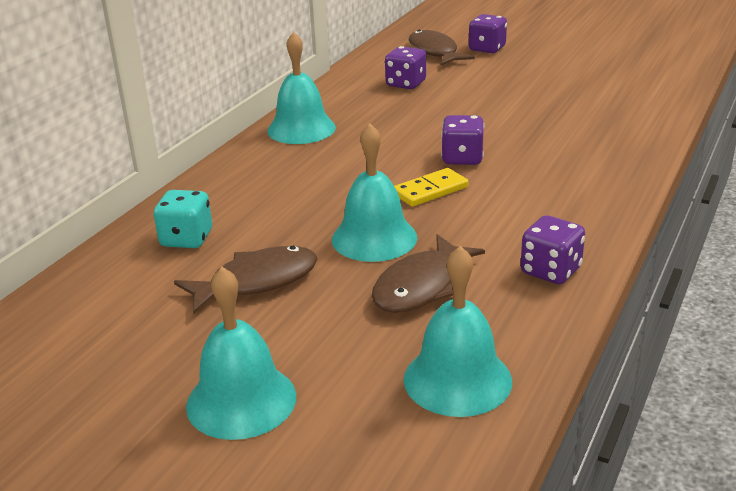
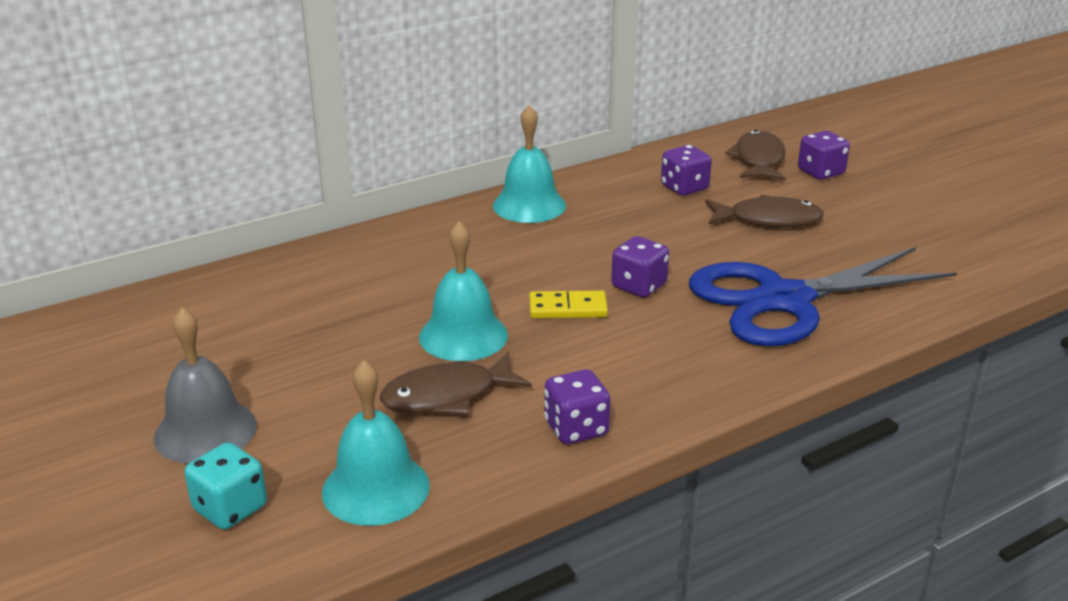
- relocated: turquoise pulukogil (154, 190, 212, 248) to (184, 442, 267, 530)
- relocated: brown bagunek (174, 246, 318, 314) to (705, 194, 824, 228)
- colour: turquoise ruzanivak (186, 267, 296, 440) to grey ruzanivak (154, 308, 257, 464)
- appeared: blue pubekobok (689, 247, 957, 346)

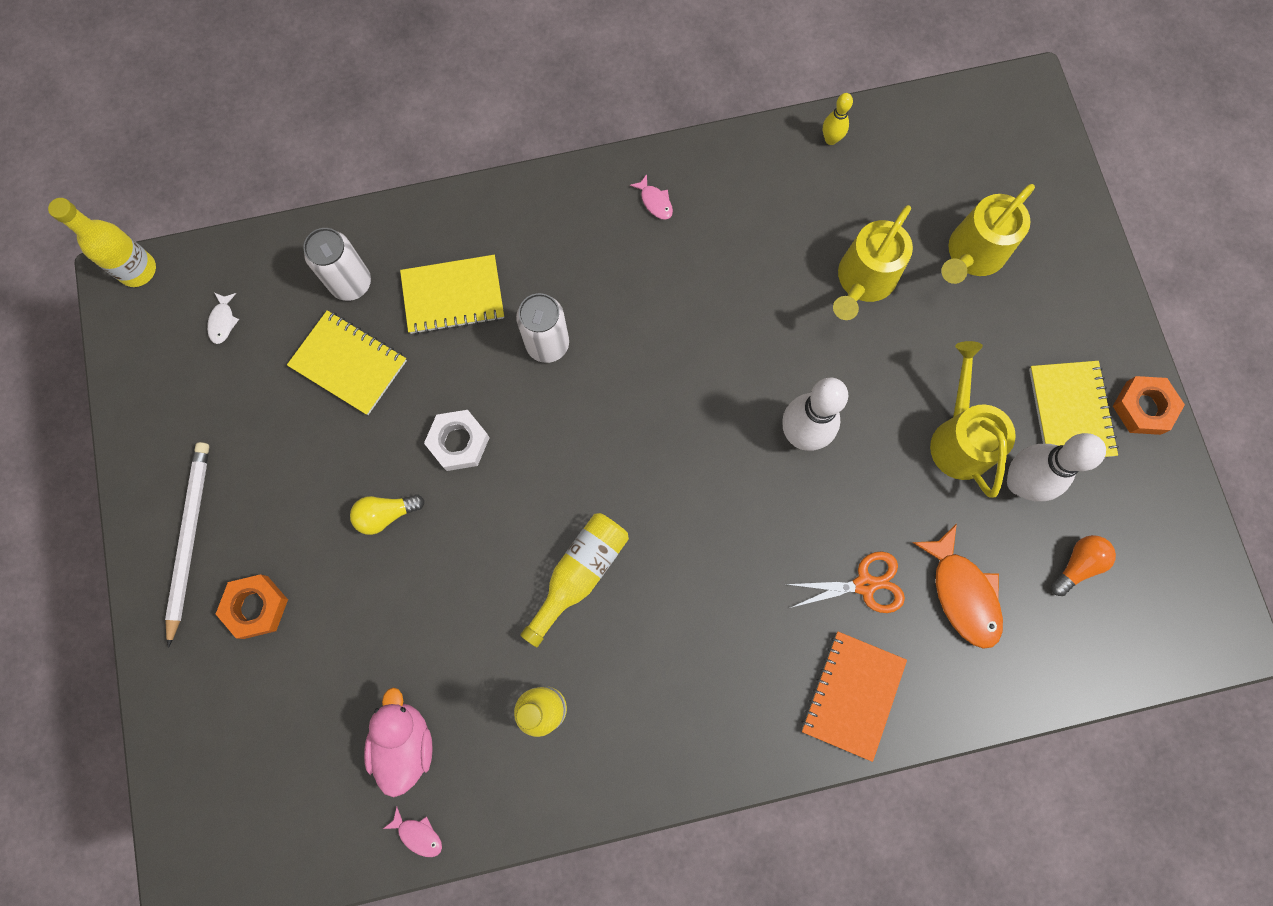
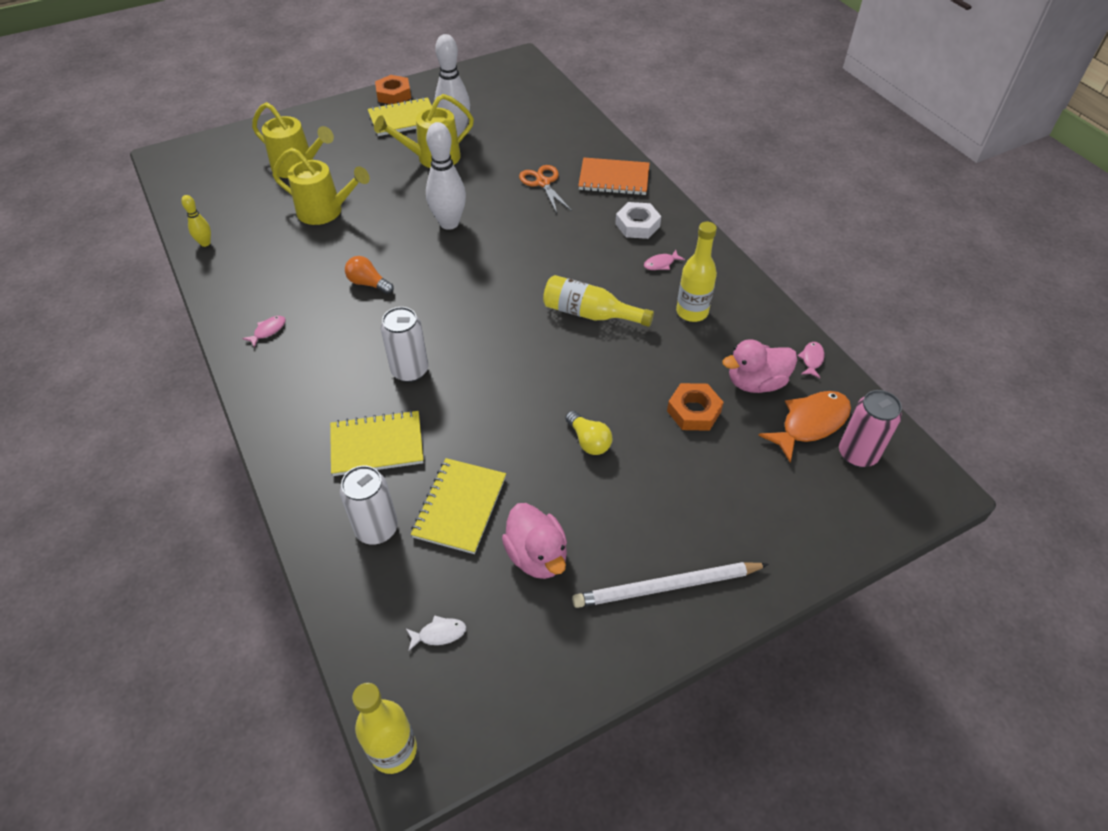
- relocated: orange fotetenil (216, 574, 288, 639) to (667, 383, 724, 431)
- spun: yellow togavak (400, 255, 504, 335) = (330, 410, 423, 476) 75 degrees counterclockwise
- relocated: white fotetenil (424, 410, 490, 471) to (615, 202, 661, 239)
- relocated: orange bagunek (913, 524, 1003, 649) to (758, 391, 851, 463)
- relocated: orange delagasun (1051, 535, 1116, 596) to (345, 256, 394, 294)
- appeared: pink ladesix (502, 503, 567, 579)
- appeared: pink bagunek (644, 250, 685, 270)
- appeared: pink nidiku (839, 390, 902, 467)

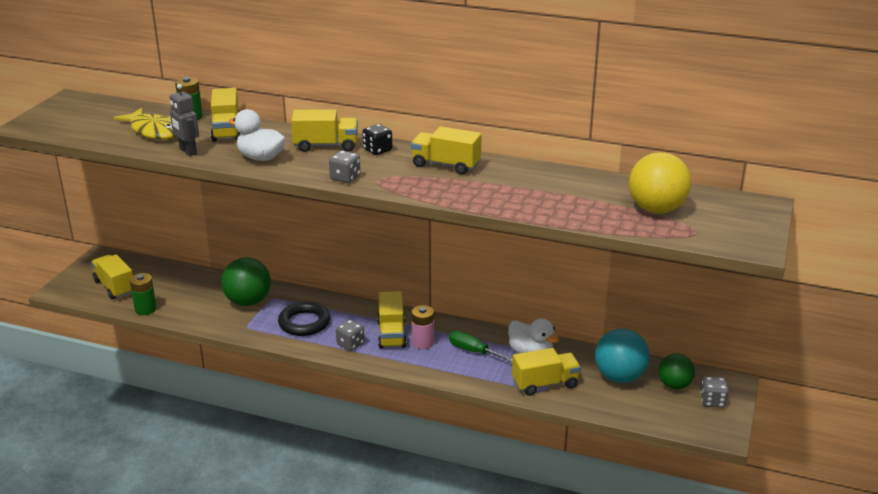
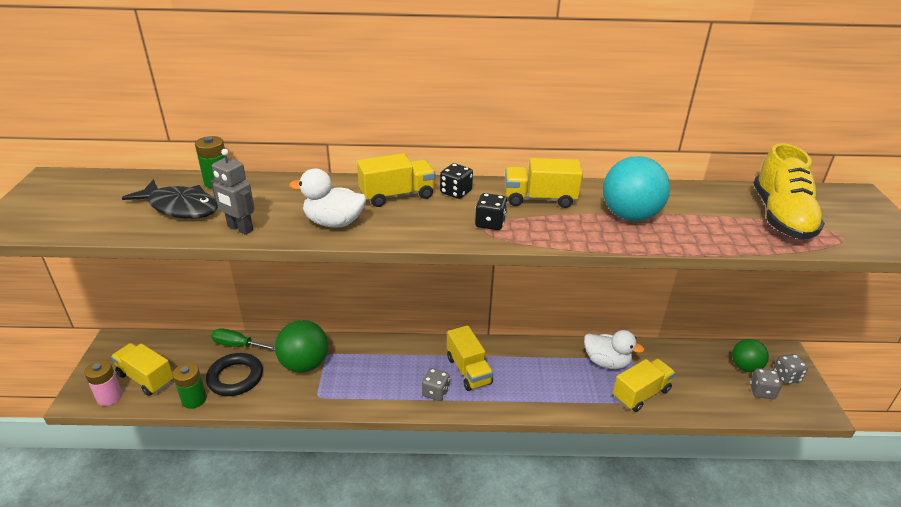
- colour: yellow bagunek (113, 108, 175, 140) to black bagunek (122, 179, 218, 219)
- missing: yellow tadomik (211, 88, 241, 142)
- relocated: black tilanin (278, 302, 330, 336) to (206, 353, 263, 396)
- relocated: grey pulukogil (329, 151, 361, 183) to (750, 368, 782, 399)
- relocated: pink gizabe (411, 305, 434, 349) to (84, 360, 123, 406)
- relocated: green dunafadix (449, 331, 513, 362) to (211, 328, 275, 350)
- relocated: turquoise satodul (595, 328, 650, 383) to (603, 156, 670, 221)
- exchanged: yellow satodul (629, 152, 691, 214) to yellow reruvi (754, 143, 825, 240)
- appeared: black pulukogil (475, 193, 507, 230)

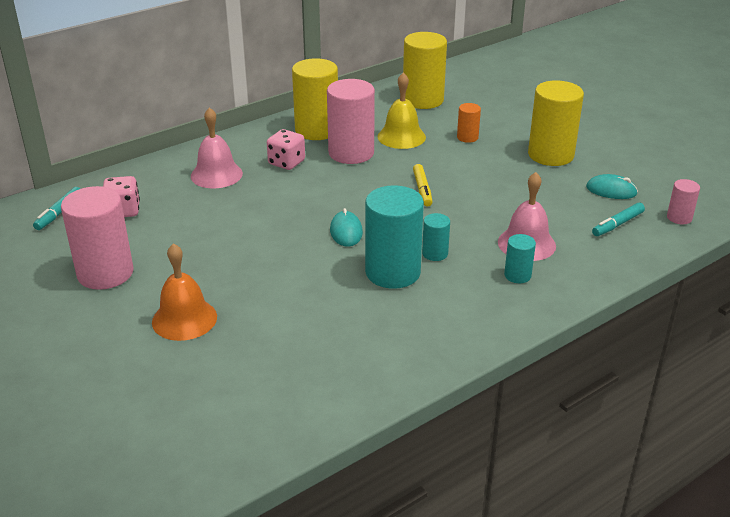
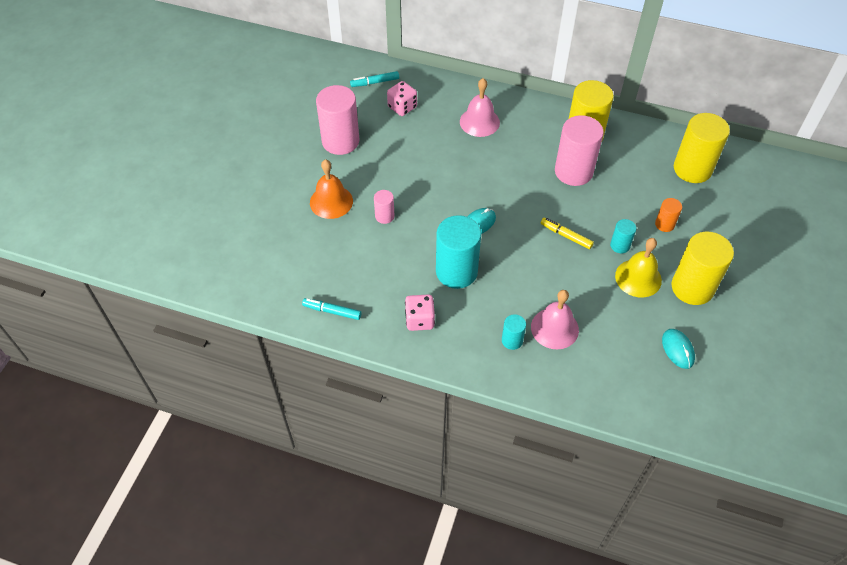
- relocated: pink pulukogil (267, 129, 305, 170) to (405, 294, 435, 331)
- relocated: yellow ruzanivak (377, 72, 426, 149) to (615, 238, 662, 297)
- spun: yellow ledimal (413, 164, 432, 206) = (541, 218, 594, 249) 75 degrees clockwise
- relocated: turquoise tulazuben (422, 213, 450, 261) to (610, 219, 636, 254)
- relocated: turquoise ledimal (592, 203, 645, 236) to (302, 298, 361, 320)
- relocated: pink tulazuben (667, 179, 700, 224) to (374, 190, 394, 224)

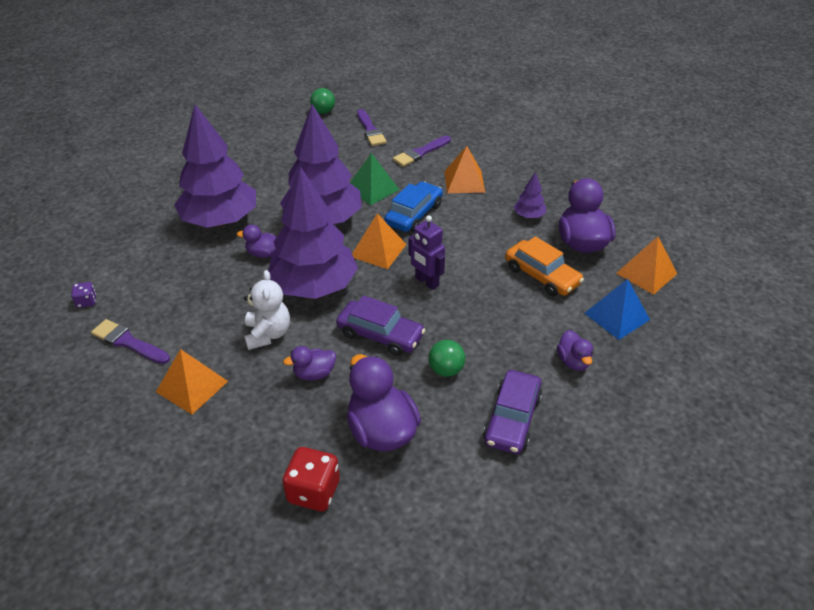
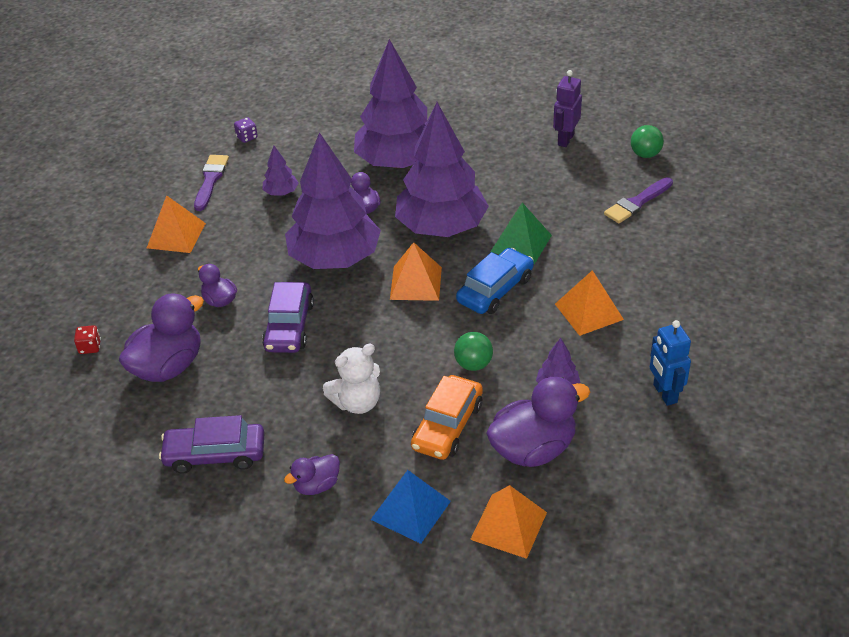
- relocated: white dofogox (244, 270, 290, 350) to (323, 344, 380, 414)
- size: red pulukogil (282, 447, 340, 511) = (74, 325, 101, 354) x0.54
- spun: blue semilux (384, 181, 443, 232) = (456, 248, 534, 314) 60 degrees counterclockwise
- missing: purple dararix (393, 136, 451, 167)
- relocated: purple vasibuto (408, 215, 445, 290) to (553, 70, 582, 147)
- relocated: green satodul (428, 340, 466, 377) to (454, 332, 493, 371)
- appeared: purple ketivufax (263, 146, 298, 196)
- appeared: blue vasibuto (650, 320, 691, 406)

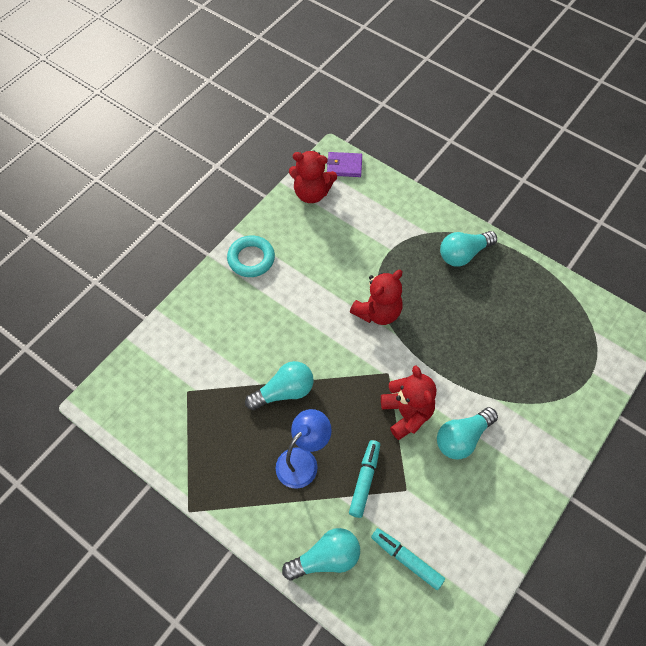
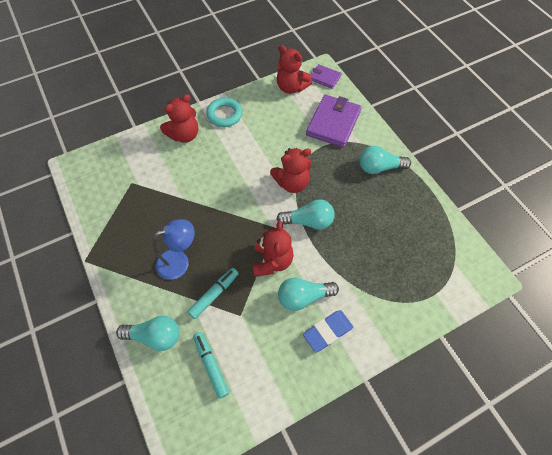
- relocated: turquoise delagasun (245, 361, 314, 410) to (276, 199, 335, 230)
- appeared: red dofogox (160, 94, 198, 143)
- appeared: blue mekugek (303, 310, 353, 352)
- appeared: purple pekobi (306, 95, 362, 148)

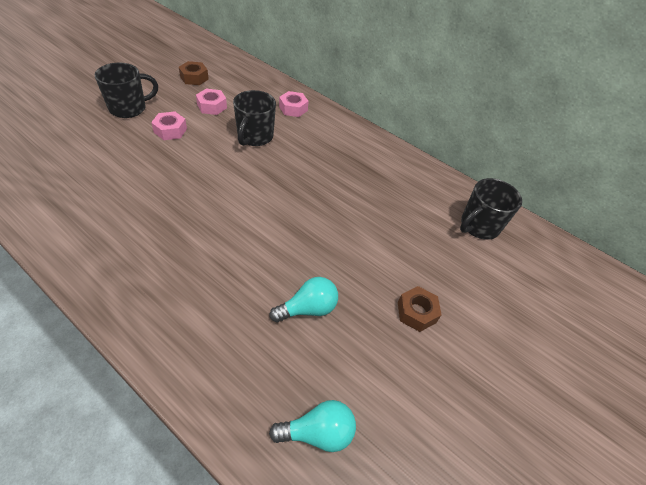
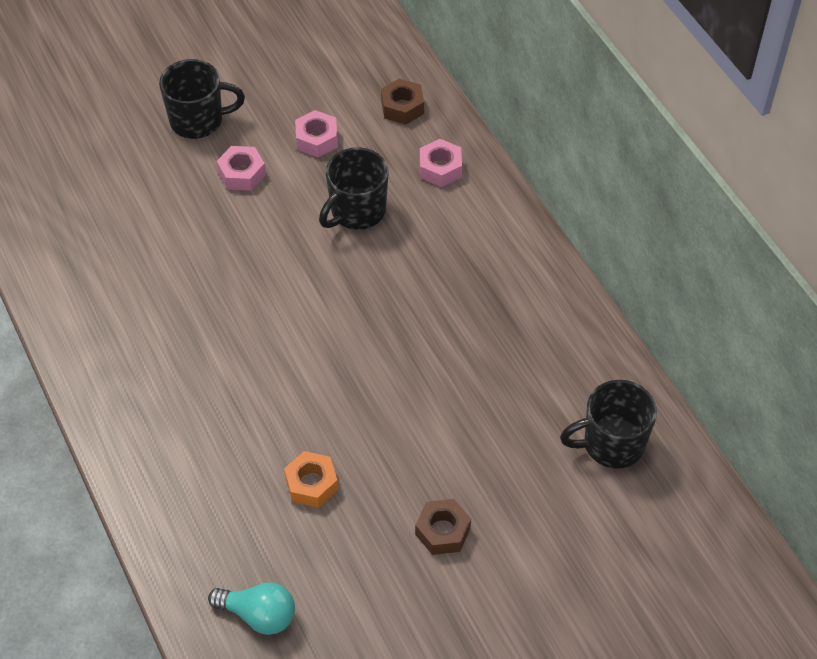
- relocated: brown fotetenil (179, 61, 209, 85) to (381, 79, 424, 125)
- exchanged: turquoise delagasun (270, 277, 338, 322) to orange fotetenil (284, 451, 338, 508)

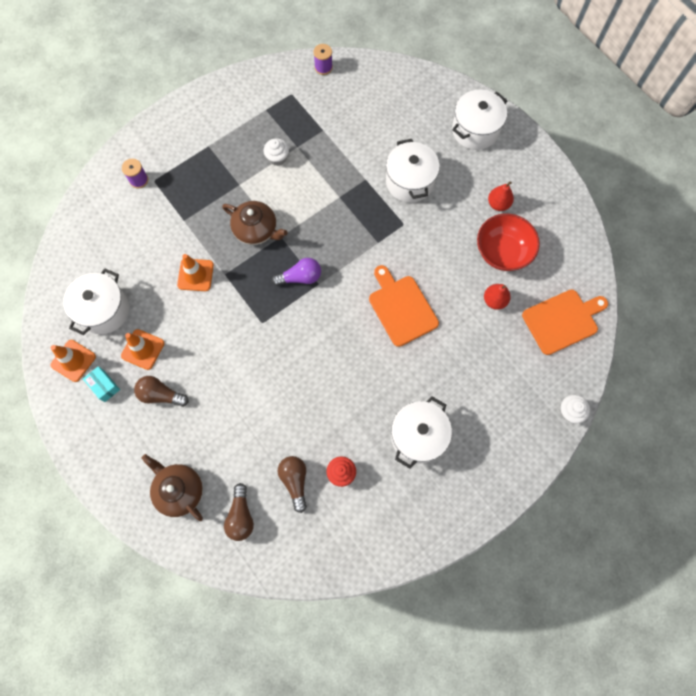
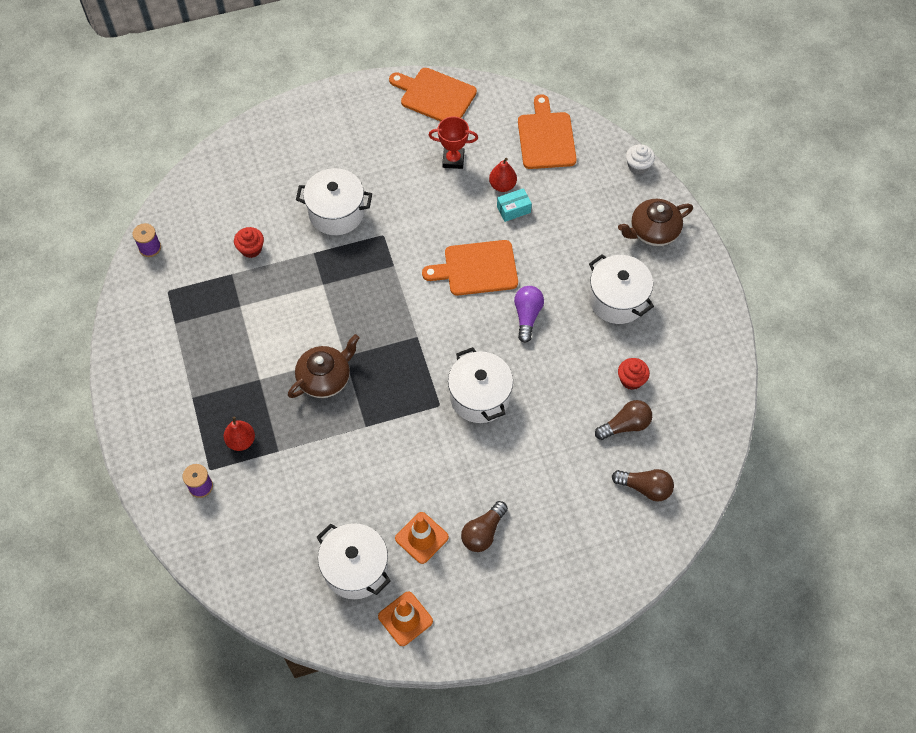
- relocated: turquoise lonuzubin (83, 366, 120, 402) to (497, 188, 532, 222)
- relocated: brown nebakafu (142, 454, 203, 521) to (618, 199, 693, 246)
- missing: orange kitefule (177, 254, 214, 291)
- missing: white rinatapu (263, 138, 289, 166)
- relocated: purple delagasun (272, 258, 321, 286) to (514, 286, 544, 343)
- spun: brown delagasun (277, 456, 307, 513) = (595, 400, 652, 440) 150 degrees clockwise
- relocated: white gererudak (452, 90, 507, 150) to (448, 347, 513, 423)
- exchanged: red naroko (477, 214, 540, 271) to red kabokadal (428, 116, 478, 169)
- relocated: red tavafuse (488, 181, 514, 211) to (224, 417, 255, 451)
- appeared: red rinatapu (234, 227, 264, 258)
- appeared: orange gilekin (389, 68, 477, 122)

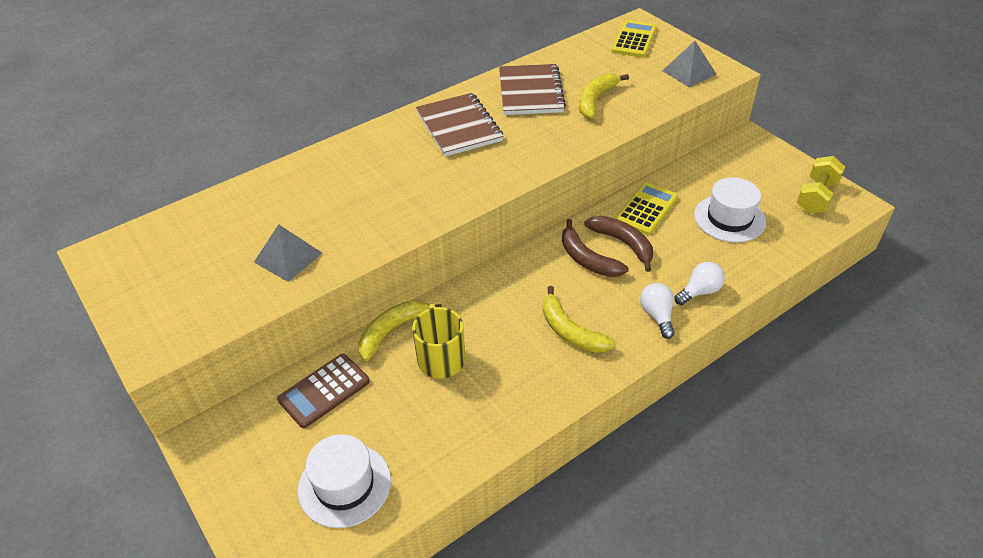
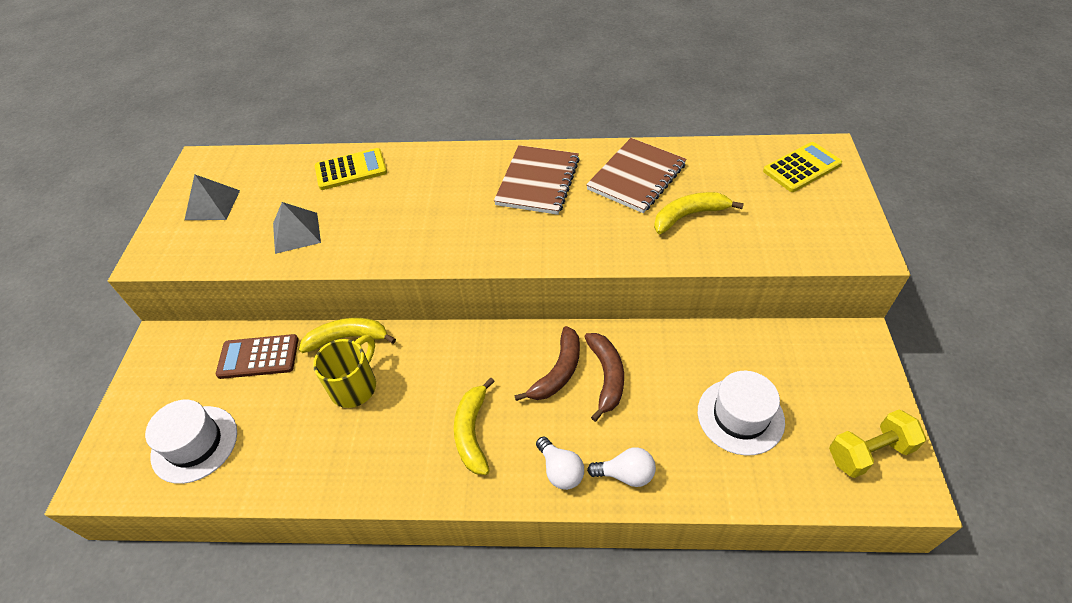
- spun: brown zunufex (562, 219, 629, 277) = (514, 326, 580, 401) 150 degrees counterclockwise
- relocated: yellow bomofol (615, 182, 678, 235) to (315, 148, 387, 190)
- spun: white delagasun (640, 283, 674, 339) = (536, 436, 584, 490) 120 degrees clockwise
- relocated: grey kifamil (662, 41, 717, 88) to (185, 174, 240, 220)

